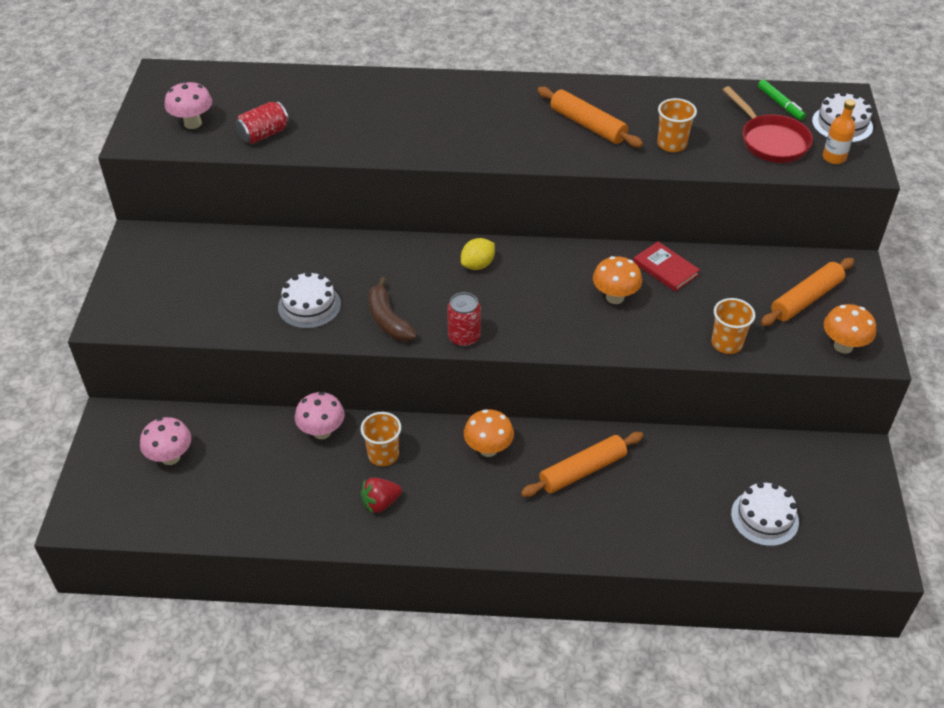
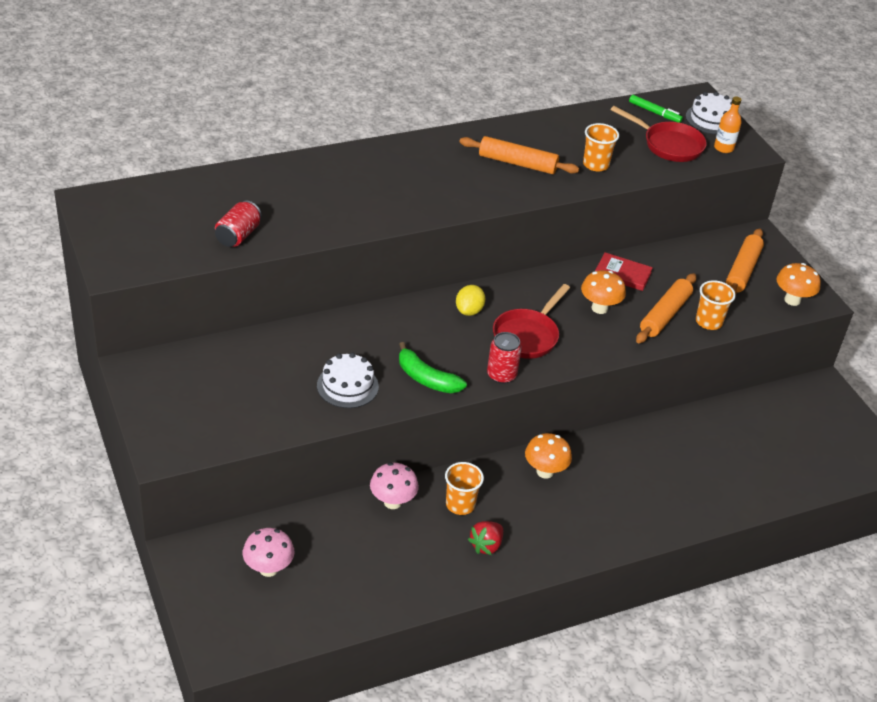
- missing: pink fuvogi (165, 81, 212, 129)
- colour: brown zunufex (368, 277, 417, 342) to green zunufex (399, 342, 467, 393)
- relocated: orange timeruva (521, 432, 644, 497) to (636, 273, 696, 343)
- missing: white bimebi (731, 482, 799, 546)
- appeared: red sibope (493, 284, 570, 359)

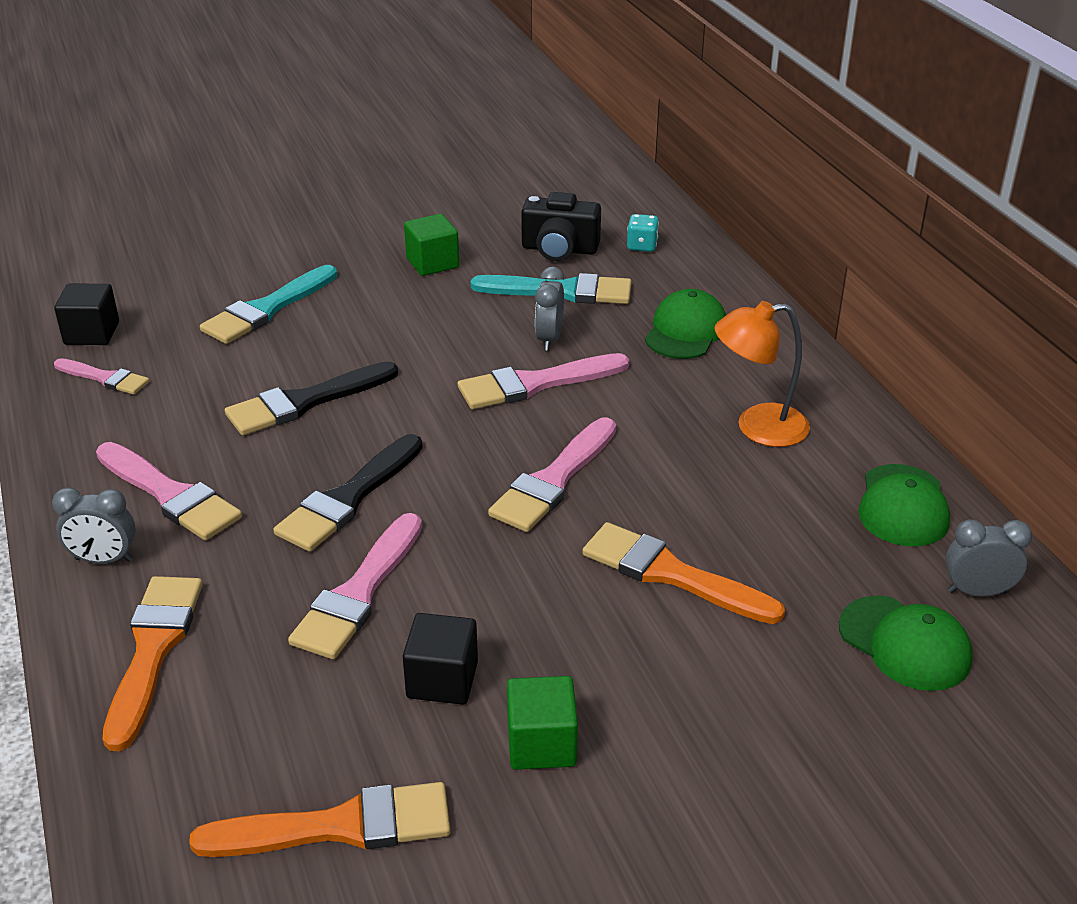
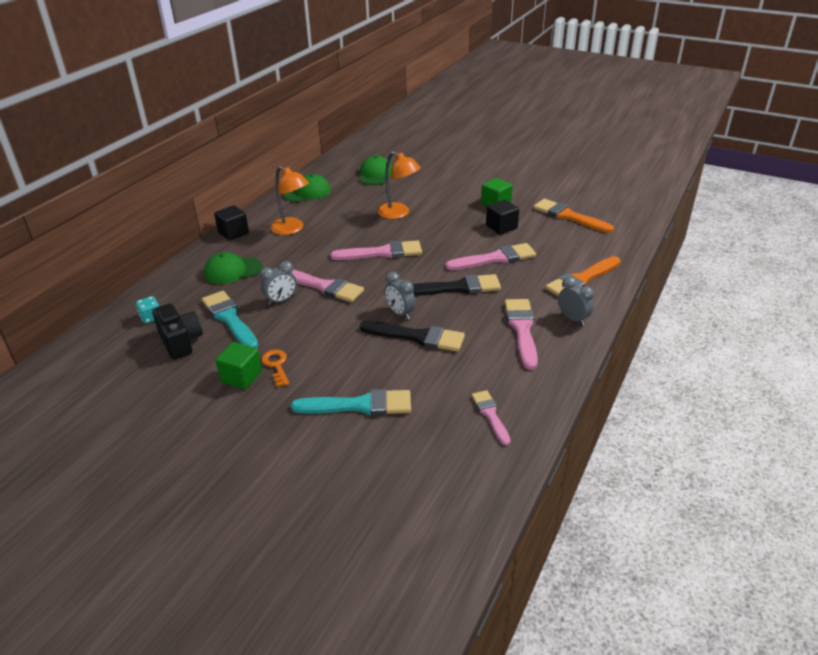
- relocated: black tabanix (54, 283, 119, 345) to (214, 205, 249, 241)
- exchanged: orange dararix (582, 522, 785, 624) to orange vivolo (377, 151, 421, 219)
- relocated: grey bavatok (945, 519, 1032, 596) to (385, 272, 416, 319)
- appeared: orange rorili (261, 350, 290, 387)

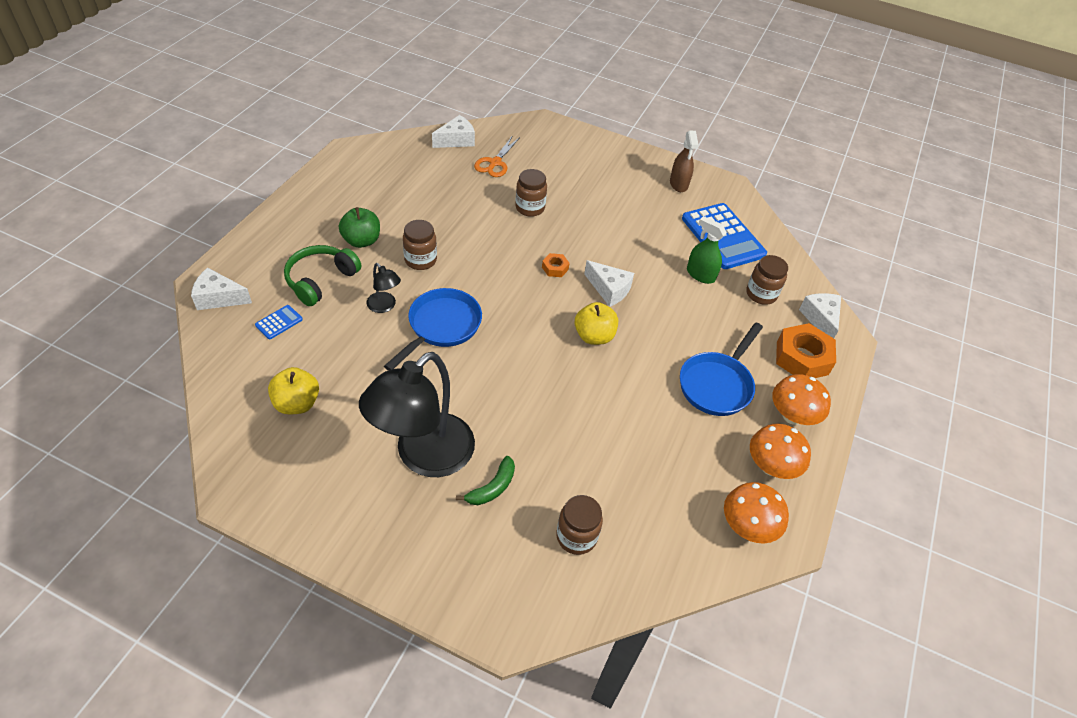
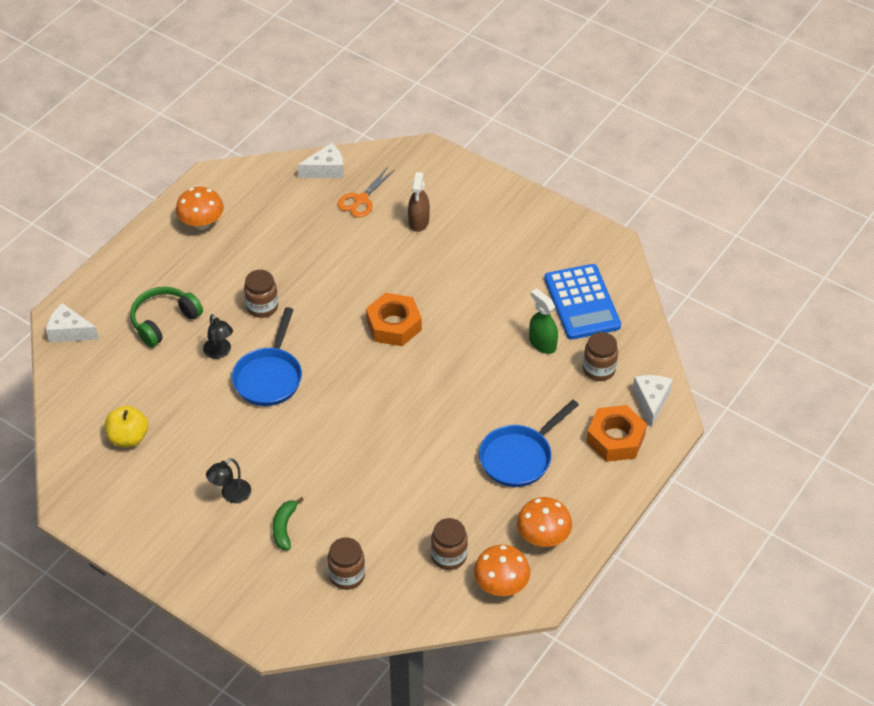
- missing: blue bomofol (255, 305, 303, 339)
- missing: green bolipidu (339, 207, 380, 248)
- size: black vivolo (359, 352, 475, 477) = (206, 458, 251, 503) x0.43
- spun: blue sibope (384, 288, 482, 371) = (232, 307, 302, 406) 150 degrees clockwise
- spun: green zunufex (456, 456, 515, 505) = (272, 497, 304, 550) 135 degrees clockwise
- relocated: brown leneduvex (515, 169, 547, 217) to (431, 518, 468, 570)
- size: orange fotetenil (542, 253, 570, 277) = (366, 293, 422, 346) x2.08
- missing: yellow bolipidu (575, 302, 618, 345)
- missing: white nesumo (584, 260, 634, 307)
- relocated: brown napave (670, 131, 698, 192) to (408, 172, 430, 232)
- relocated: orange fuvogi (772, 374, 831, 425) to (176, 187, 224, 230)

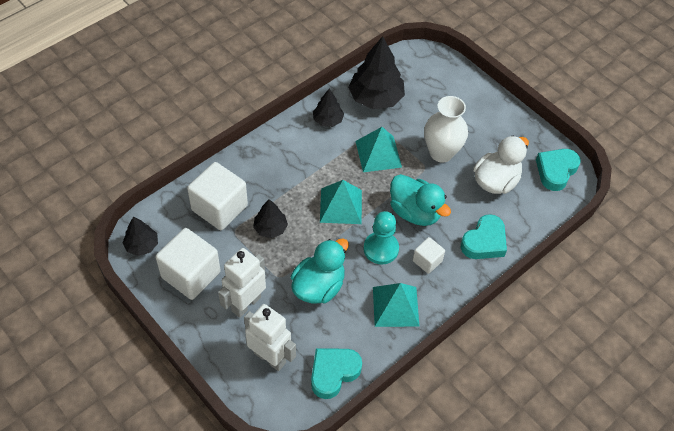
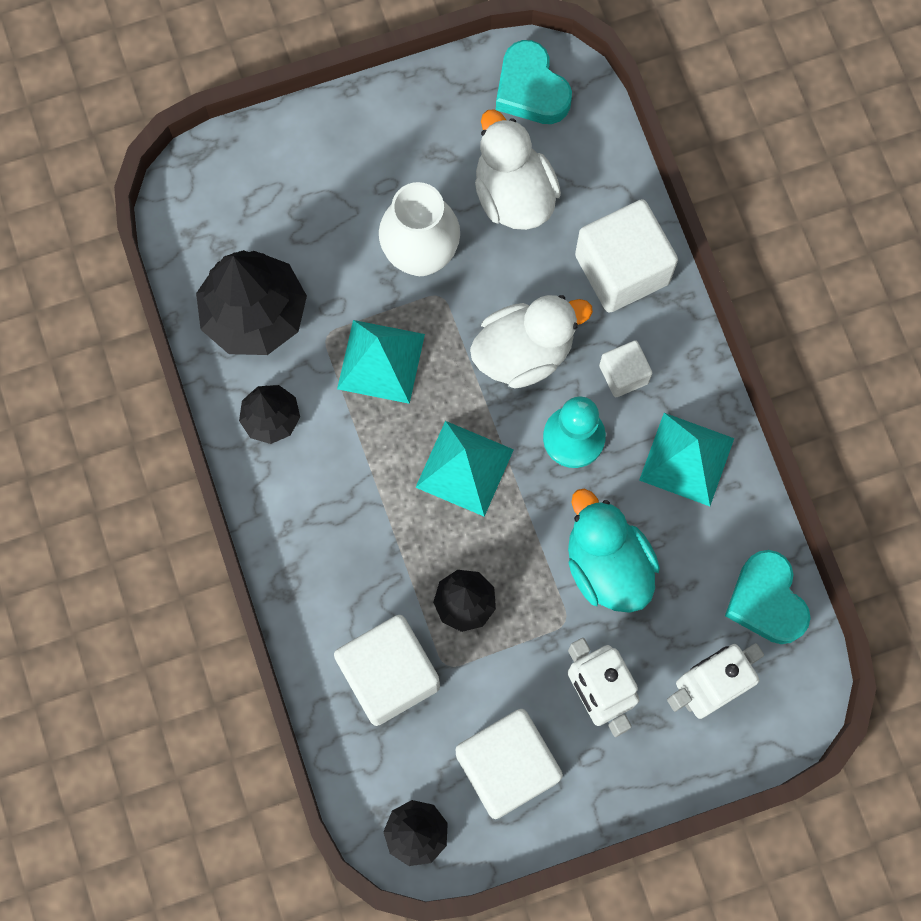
- colour: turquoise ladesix (390, 174, 451, 226) to white ladesix (470, 295, 593, 388)
- exchanged: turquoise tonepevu (461, 214, 507, 259) to white tabanix (575, 199, 678, 313)

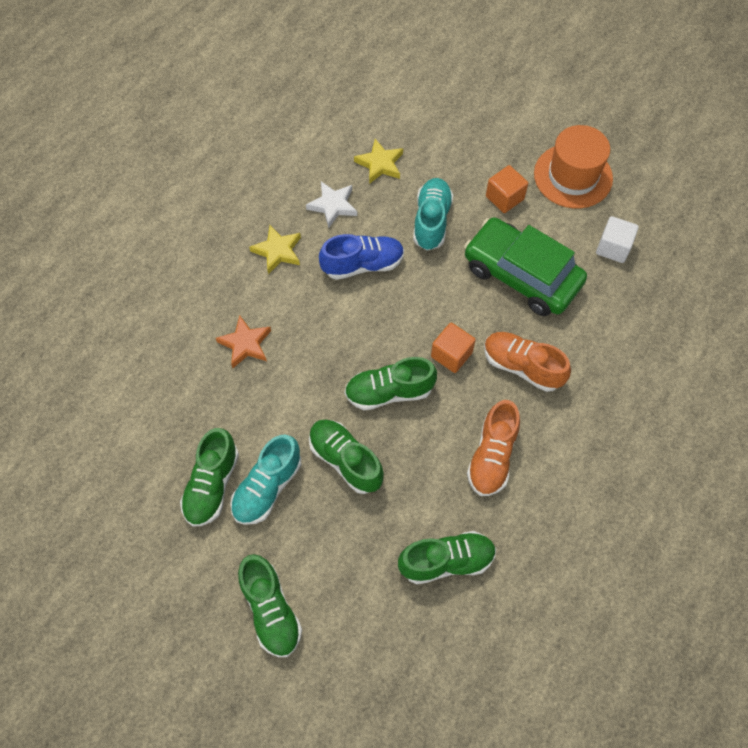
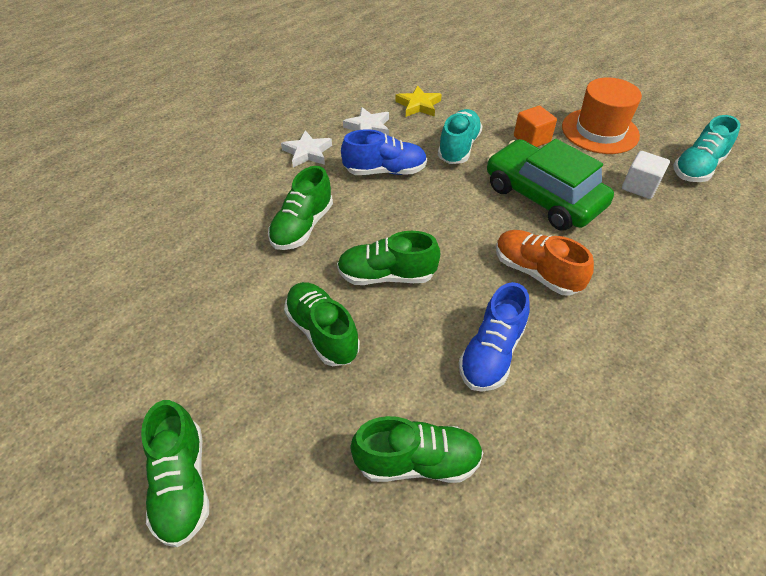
- relocated: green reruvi (180, 428, 239, 526) to (268, 166, 333, 250)
- missing: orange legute (216, 315, 271, 368)
- relocated: turquoise reruvi (230, 435, 301, 525) to (673, 115, 740, 182)
- colour: yellow legute (249, 225, 301, 274) to white legute (281, 130, 332, 167)
- missing: orange tabanix (431, 322, 476, 373)
- colour: orange reruvi (467, 400, 520, 496) to blue reruvi (459, 282, 530, 392)

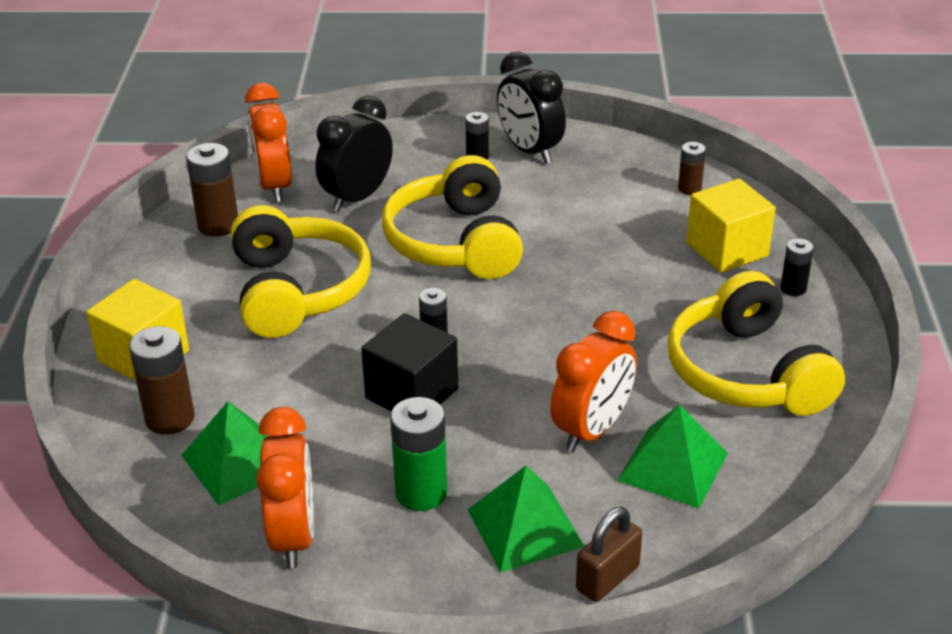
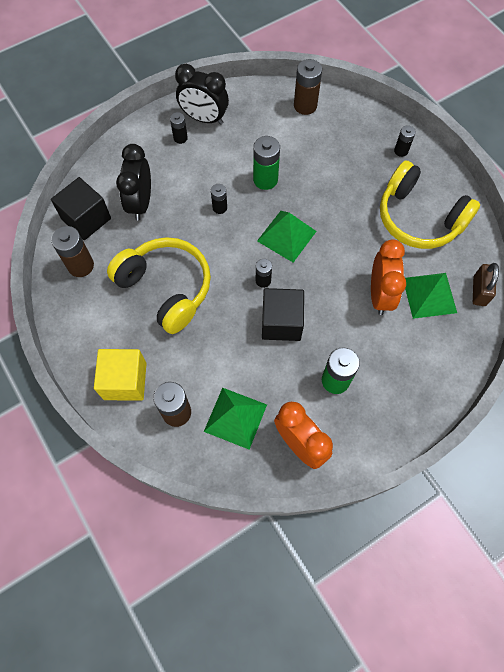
- exchanged: orange bavatok (245, 83, 292, 202) to black tabanix (51, 177, 111, 240)
- exchanged: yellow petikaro (382, 155, 523, 279) to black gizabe (211, 184, 227, 214)
- relocated: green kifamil (468, 465, 585, 573) to (257, 211, 317, 262)
- relocated: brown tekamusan (576, 507, 642, 602) to (473, 263, 499, 306)
- size: brown gizabe (678, 142, 706, 195) = (294, 59, 322, 115) x1.70
- missing: yellow tabanix (686, 179, 776, 273)
- appeared: green gizabe (253, 136, 280, 190)

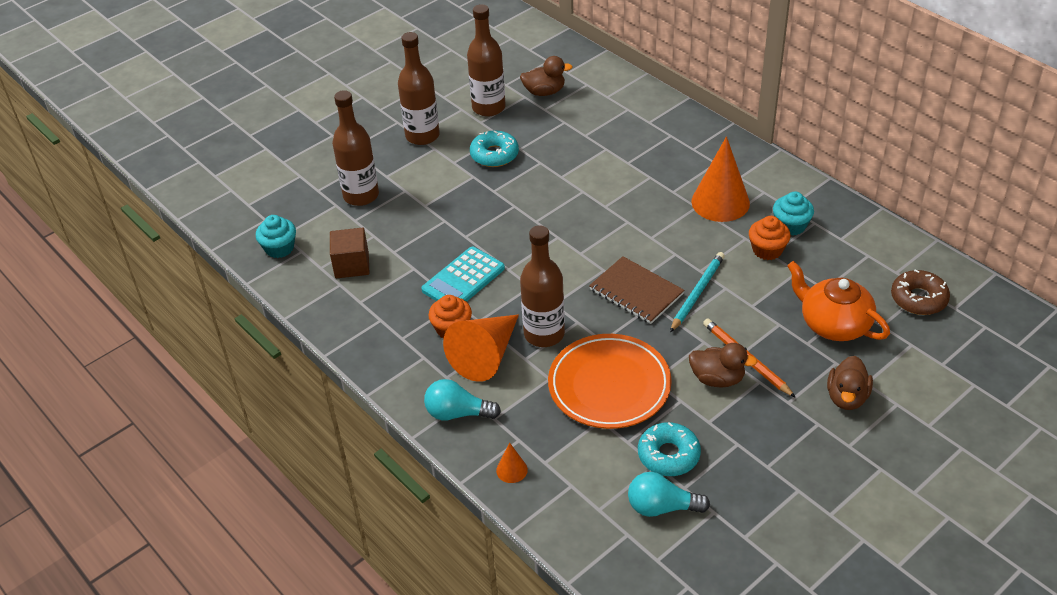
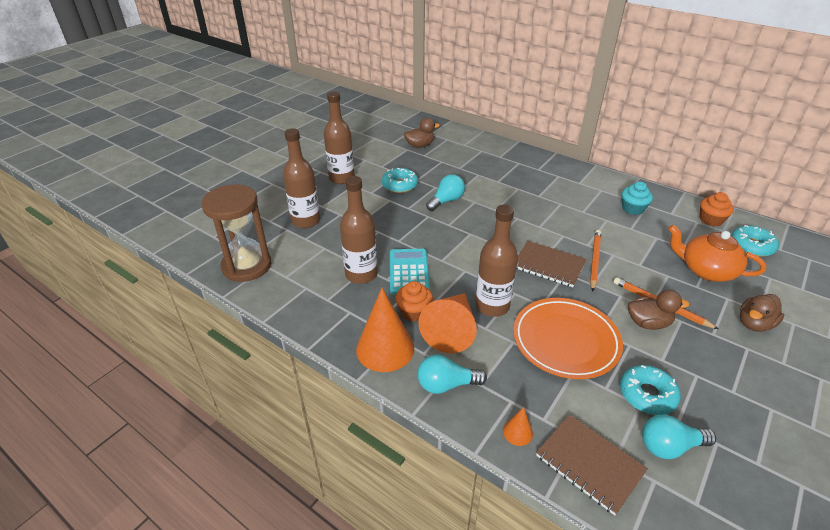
- exchanged: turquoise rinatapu (256, 215, 296, 258) to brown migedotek (201, 184, 271, 282)
- missing: brown tabanix (330, 228, 369, 278)
- spun: turquoise bomofol (421, 247, 505, 302) = (390, 249, 430, 295) 150 degrees clockwise
- relocated: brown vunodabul (467, 4, 506, 117) to (340, 176, 378, 284)
- colour: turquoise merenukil (670, 252, 725, 332) to orange merenukil (590, 230, 601, 292)
- relocated: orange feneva (691, 136, 750, 222) to (356, 288, 414, 372)
- relocated: orange rinatapu (749, 216, 791, 260) to (700, 192, 734, 227)
- spun: brown ladesix (827, 356, 873, 410) = (740, 294, 784, 332) 45 degrees clockwise
- colour: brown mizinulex (891, 270, 950, 315) to turquoise mizinulex (731, 225, 779, 257)
- appeared: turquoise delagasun (426, 174, 465, 211)
- appeared: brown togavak (536, 414, 648, 515)

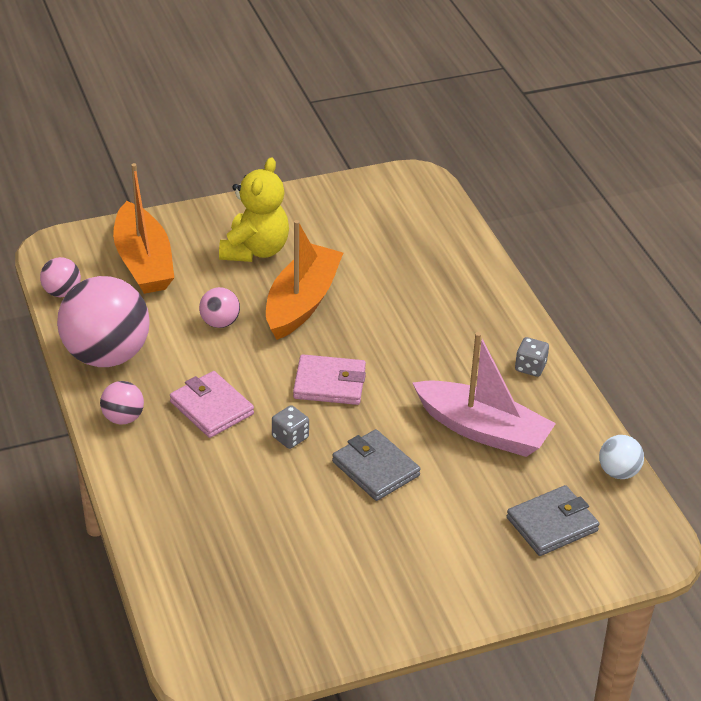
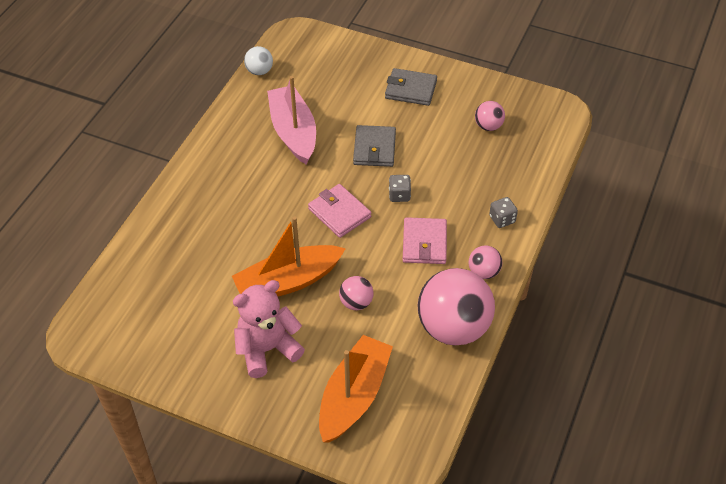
- relocated: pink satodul (40, 257, 81, 297) to (475, 101, 505, 131)
- colour: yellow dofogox (219, 157, 289, 262) to pink dofogox (233, 280, 305, 378)
- relocated: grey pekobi (507, 485, 600, 556) to (385, 68, 437, 106)
- relocated: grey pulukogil (515, 337, 549, 377) to (489, 197, 518, 228)

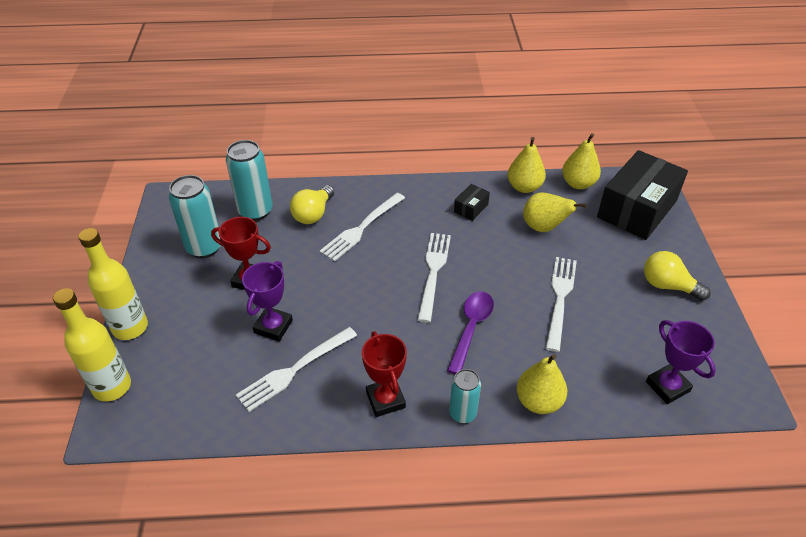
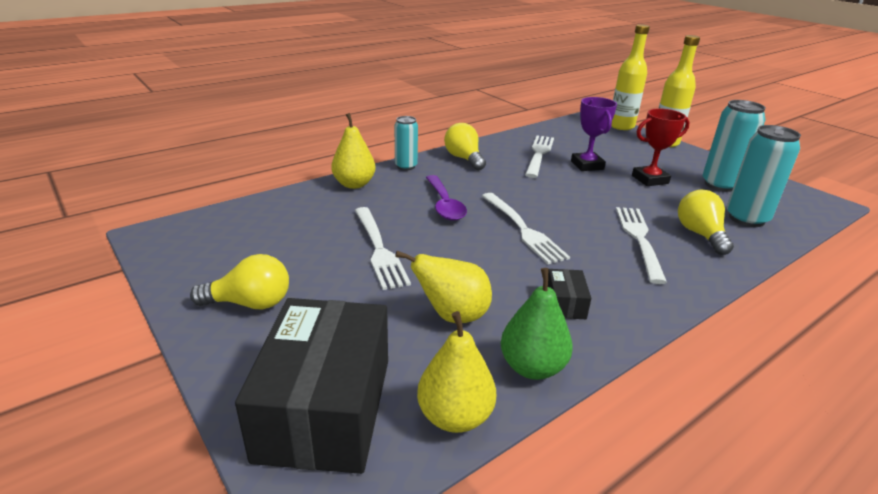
- exchanged: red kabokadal (362, 332, 407, 417) to yellow delagasun (444, 123, 486, 170)
- colour: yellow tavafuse (507, 137, 546, 193) to green tavafuse (501, 268, 573, 380)
- missing: purple kabokadal (646, 320, 716, 404)

